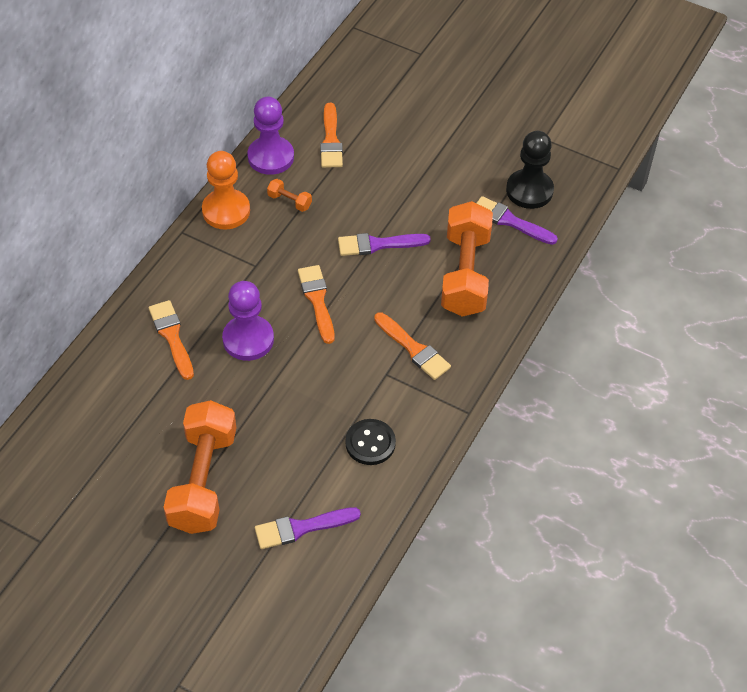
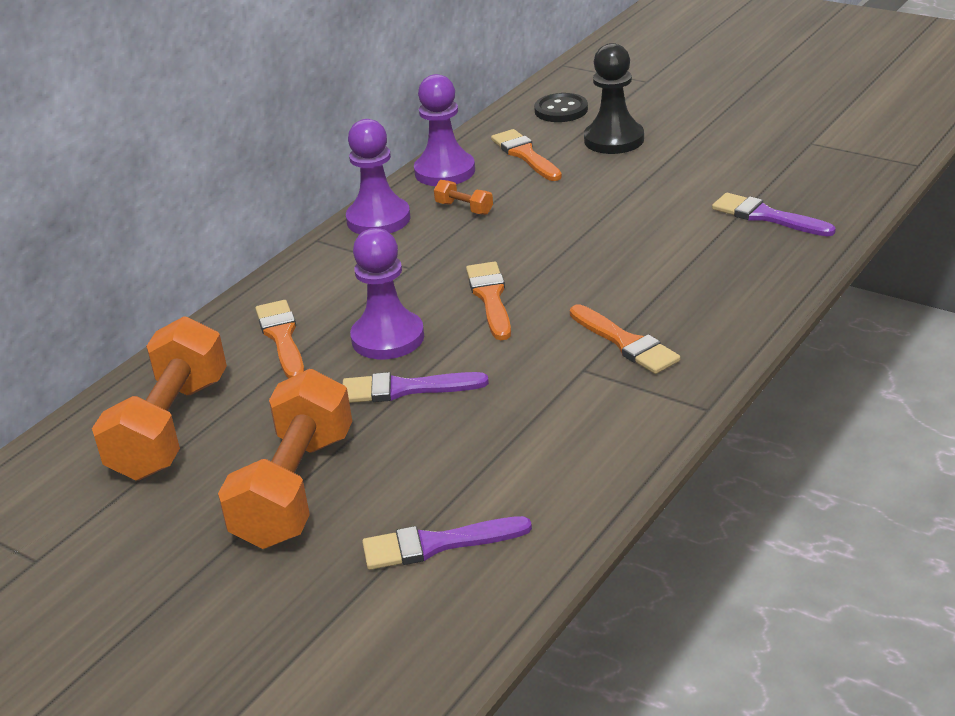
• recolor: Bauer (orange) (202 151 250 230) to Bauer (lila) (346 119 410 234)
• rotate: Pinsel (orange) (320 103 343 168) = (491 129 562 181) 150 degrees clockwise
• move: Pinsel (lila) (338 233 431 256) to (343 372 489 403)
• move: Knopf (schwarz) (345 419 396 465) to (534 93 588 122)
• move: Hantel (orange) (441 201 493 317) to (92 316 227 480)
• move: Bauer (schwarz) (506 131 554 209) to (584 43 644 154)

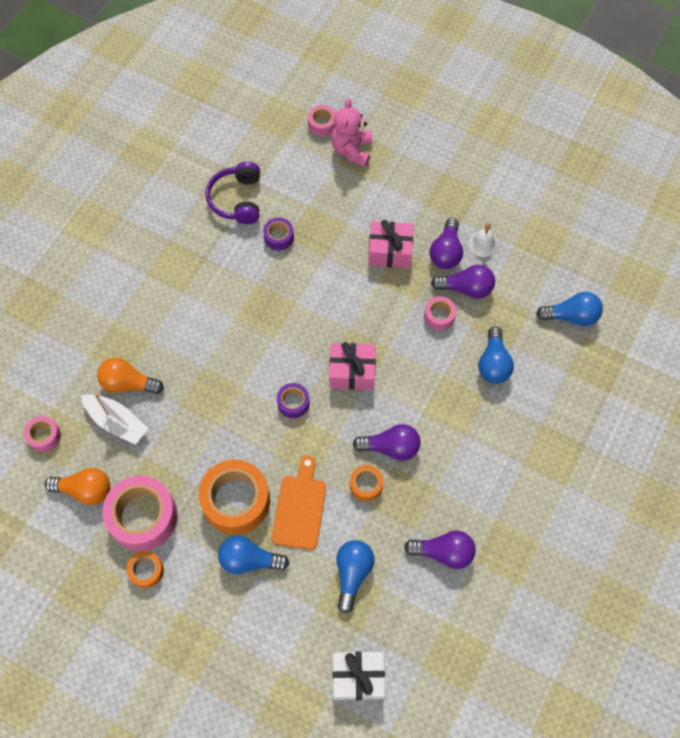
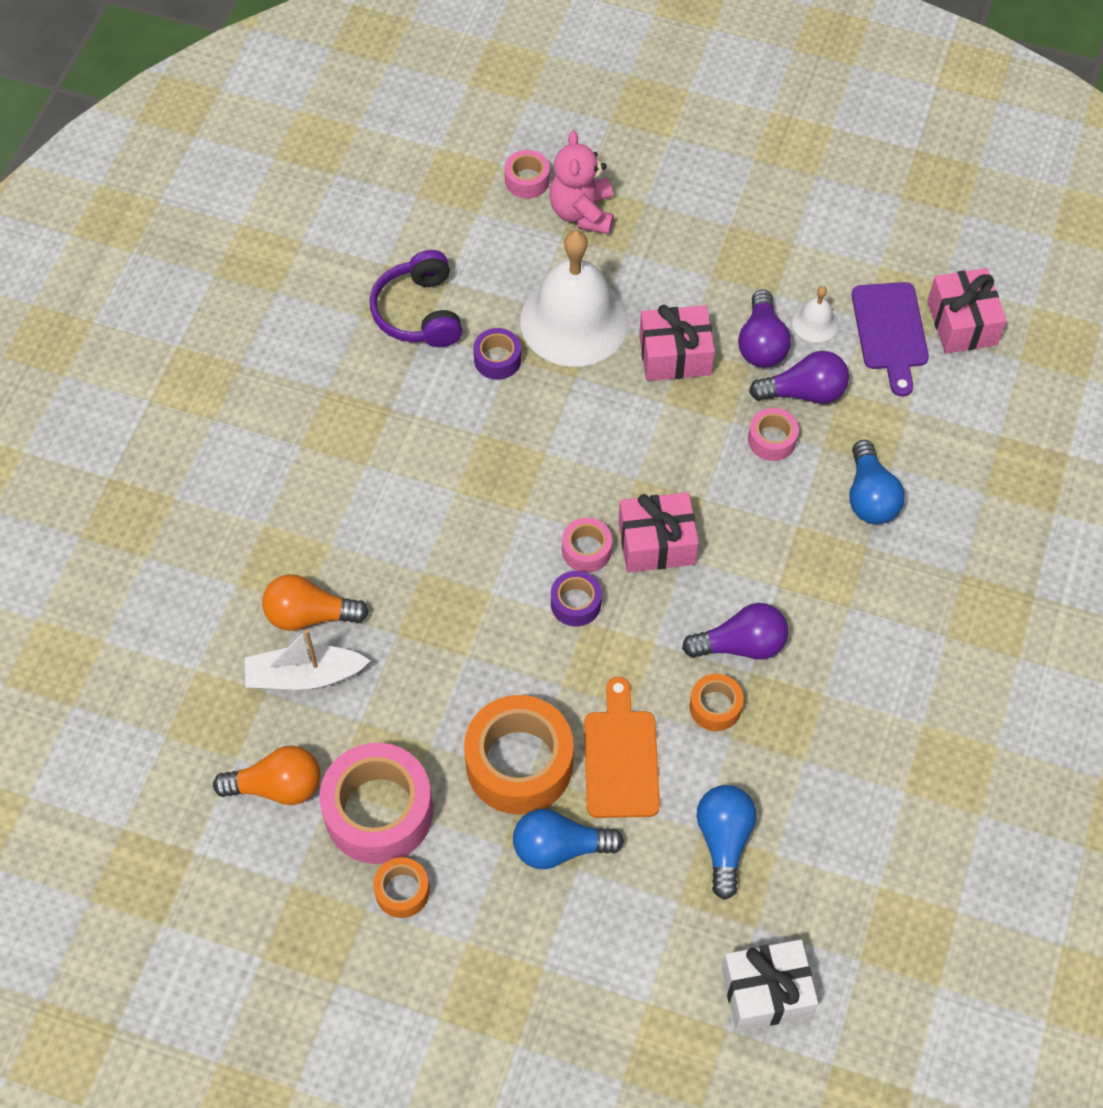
• move: Klebeband (rosa) (24 416 61 452) to (562 518 612 573)
• rotate: Boot (weiß) (81 394 148 445) = (245 629 370 690) 150 degrees clockwise
• delete: Glühbirne (lila) (404 530 476 569)
• delete: Glühbirne (blau) (536 292 603 326)
• insert: Glocke (weiß) (520 230 629 367)
• insert: Schneidebrett (lila) (852 282 929 397)
• insert: Geschenk (rosa) (927 268 1007 353)

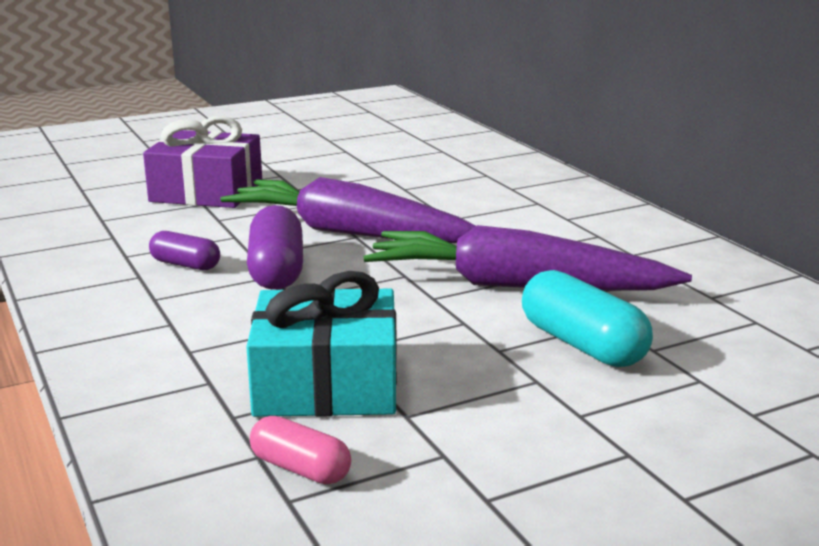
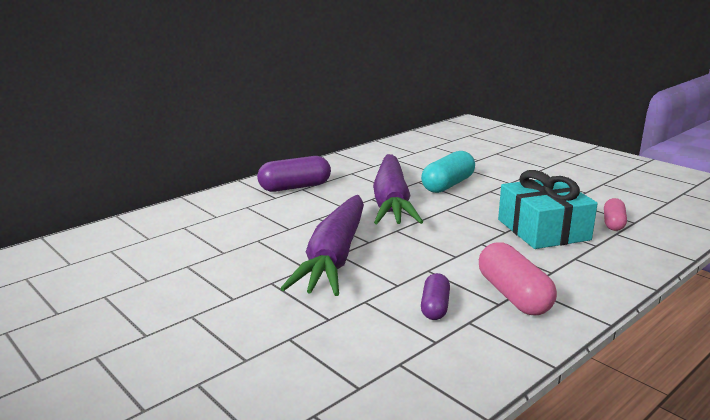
• delete: Geschenk (lila) (143 116 262 208)
• move: Kapsel (lila) (247 205 303 290) to (257 156 331 192)
• insert: Kapsel (rosa) (479 242 557 315)

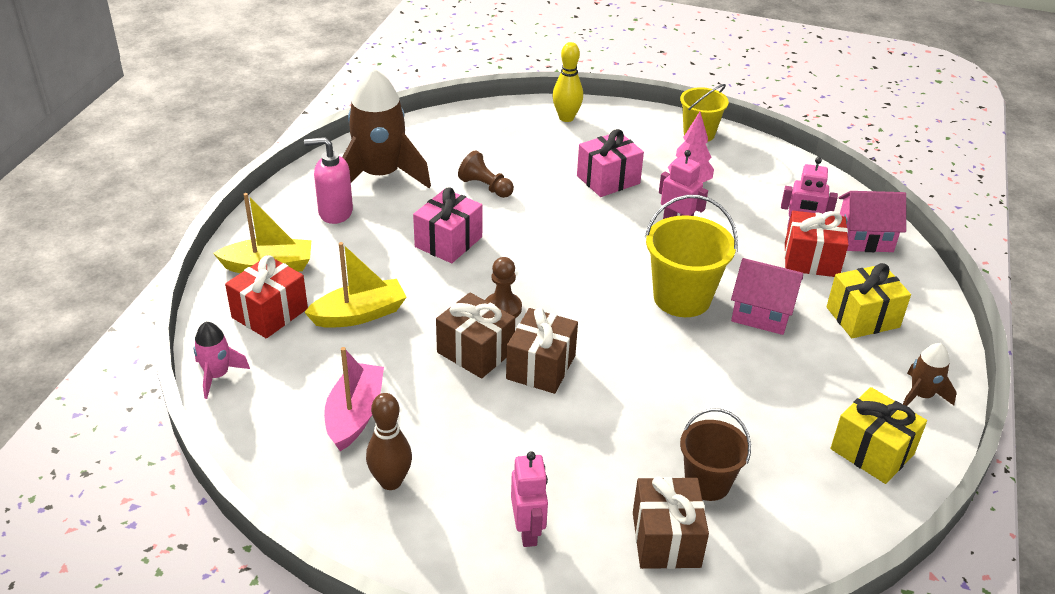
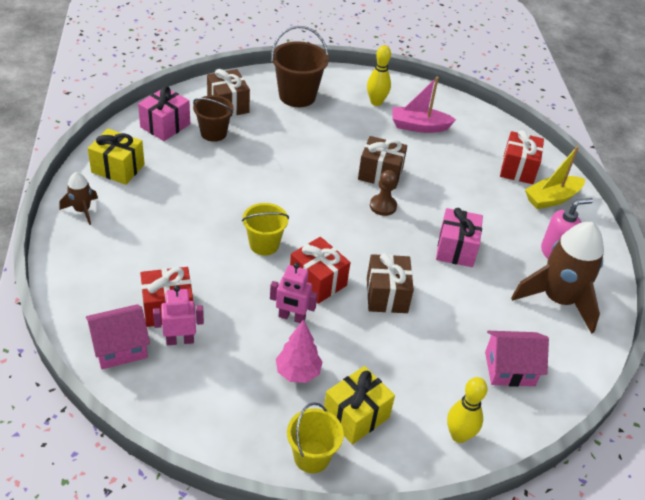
• delete: Rakete (rosa) (193 322 250 399)
• delete: Boot (gelb) (304 242 407 328)
• rotate: Boot (rosa) (324 347 384 451) = (393 77 456 133) 105 degrees clockwise
• recolor: Bowlingkegel (braun) (366 393 412 490) to Bowlingkegel (gelb) (367 45 391 106)
• delete: Bauer (braun) (458 151 514 198)
• move: Geschenk (braun) (506 308 578 394) to (367 253 414 313)
• replace: Roboter (rosa) (511 451 548 547) to Eimer (braun) (271 26 329 107)
• move: Geschenk (rosa) (577 129 644 197) to (138 86 190 141)
• resize: Eimer (gelb) (645 195 738 317) = (242 203 289 256) x0.66
• move: Haus (rosa) (731 258 803 335) to (485 331 549 387)
• move: Geschenk (gelb) (827 263 911 338) to (324 366 395 444)
• insert: Geschenk (rot) (290 237 350 304)

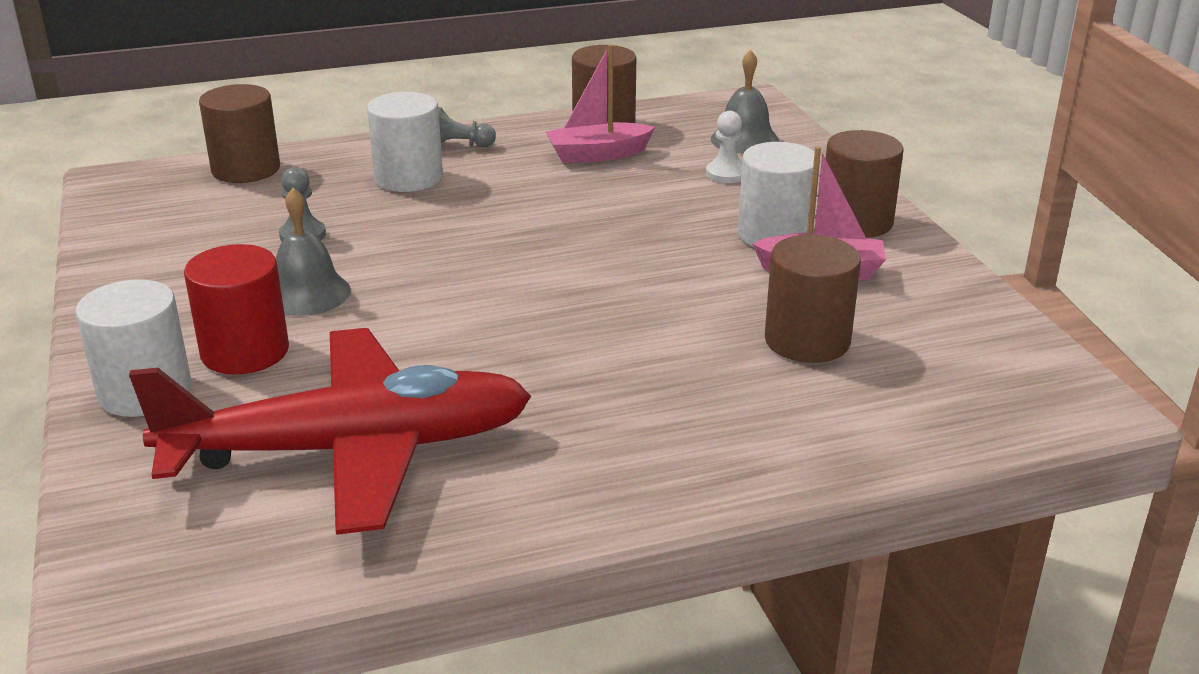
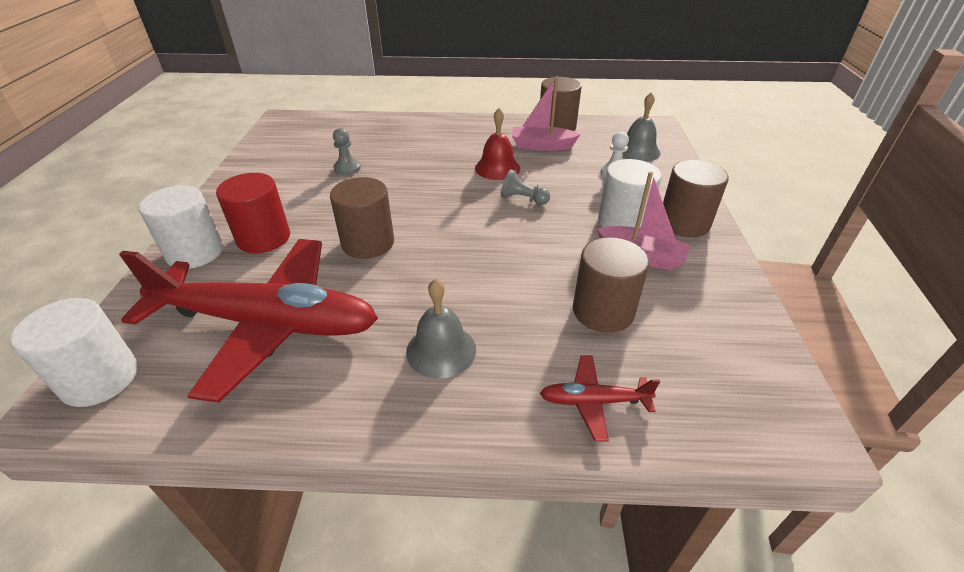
• move: Vollzylinder (braun) (199 84 280 183) to (330 177 394 259)
• move: Glocke (grau) (276 188 351 316) to (406 279 476 379)
• move: Vollzylinder (weiß) (367 92 443 192) to (10 298 138 407)
• move: Bauer (grau) (438 107 496 147) to (501 169 550 205)
• insert: Glocke (rot) (475 108 520 180)
• insert: Flugzeug (rot) (540 355 660 441)

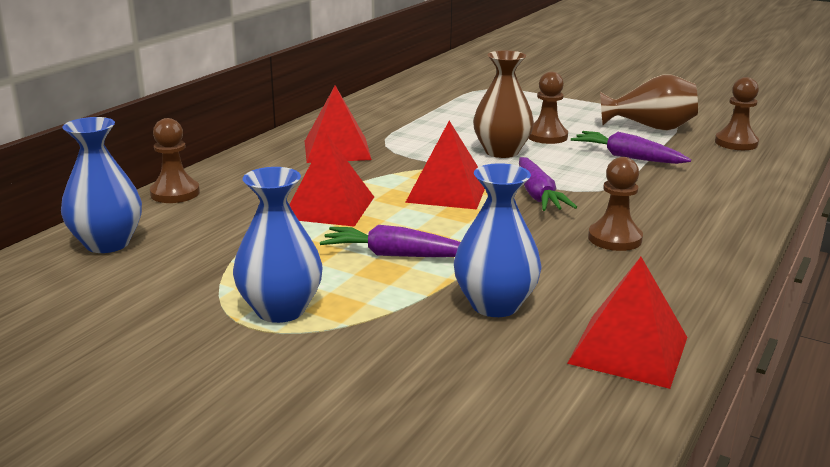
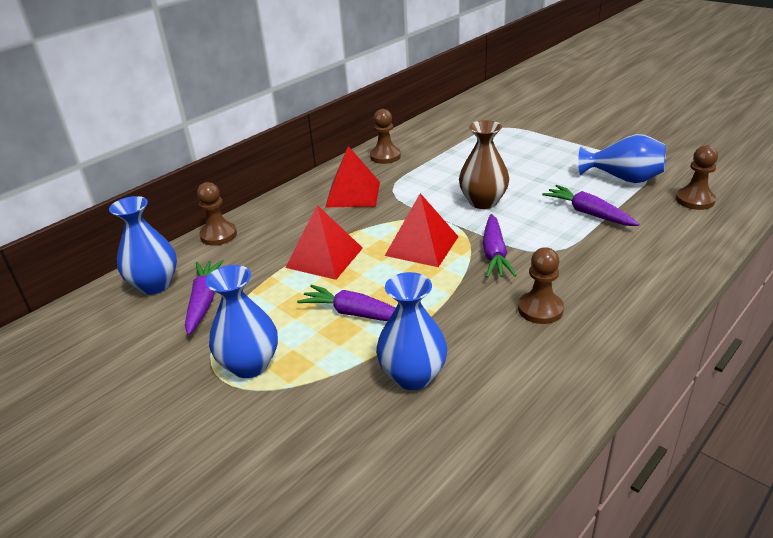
• move: Bauer (braun) (528 72 568 144) to (370 109 401 164)
• delete: Pyramide (rot) (567 257 687 389)
• recolor: Vase (braun) (600 74 698 131) to Vase (blau) (578 134 666 183)
• insert: Karotte (lila) (185 260 224 335)

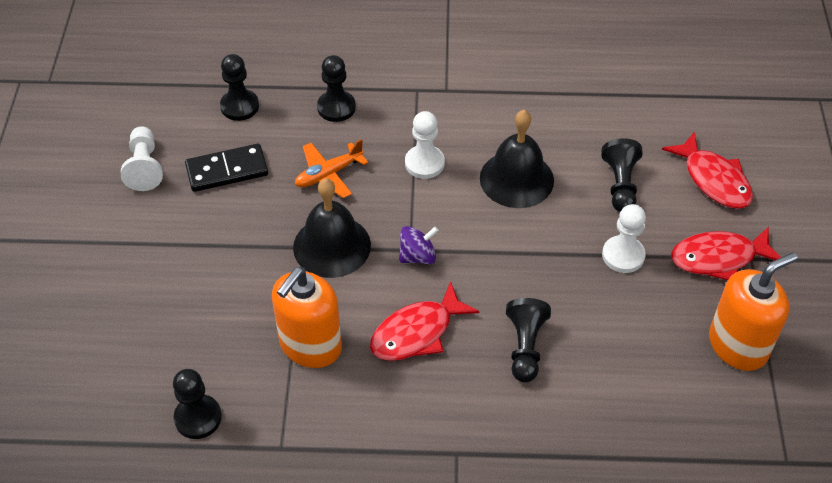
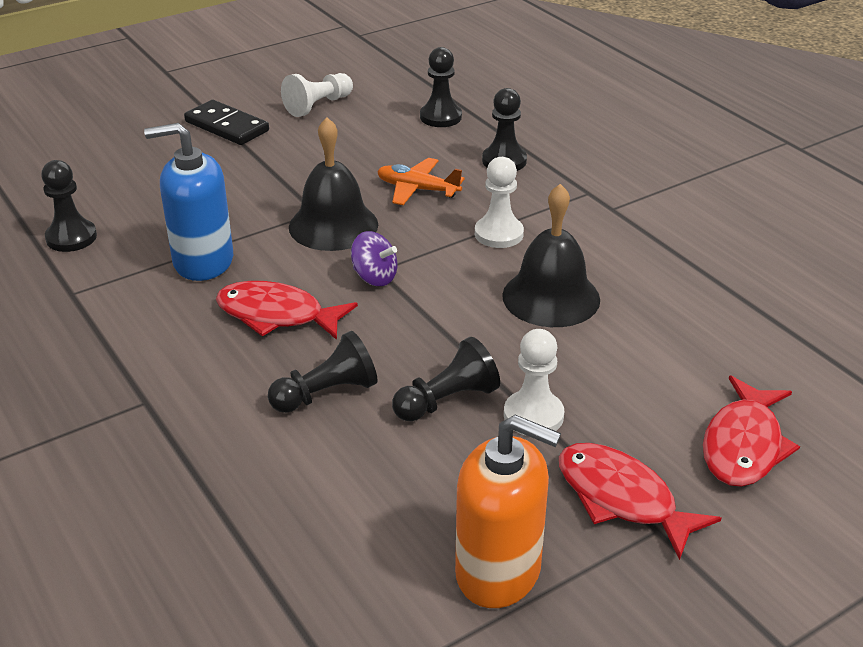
• move: Dominostein (schwarz) (185 144 268 192) to (184 100 269 145)
• recolor: Seifenspender (orange) (272 267 342 368) to Seifenspender (blau) (144 123 233 281)
• move: Bauer (schwarz) (601 138 643 212) to (392 337 500 422)

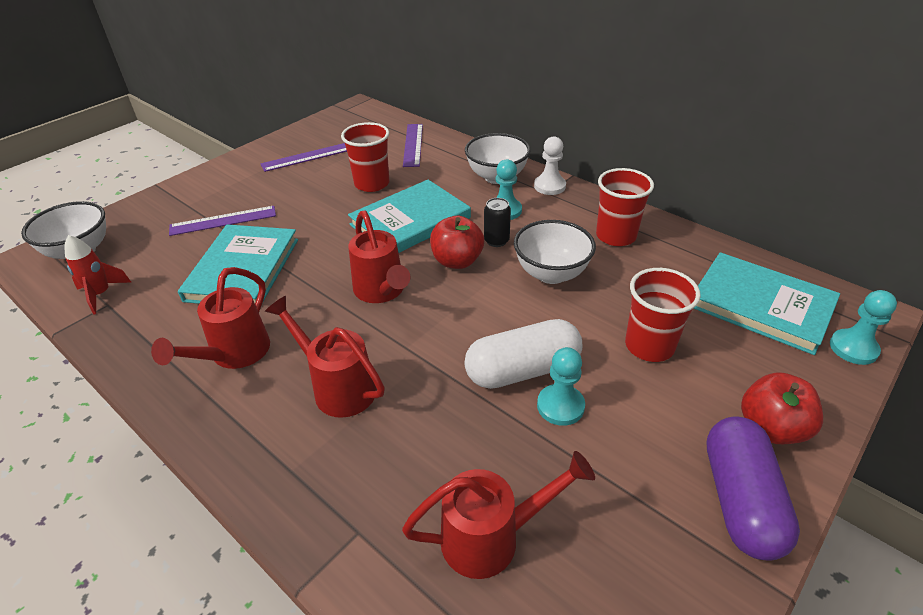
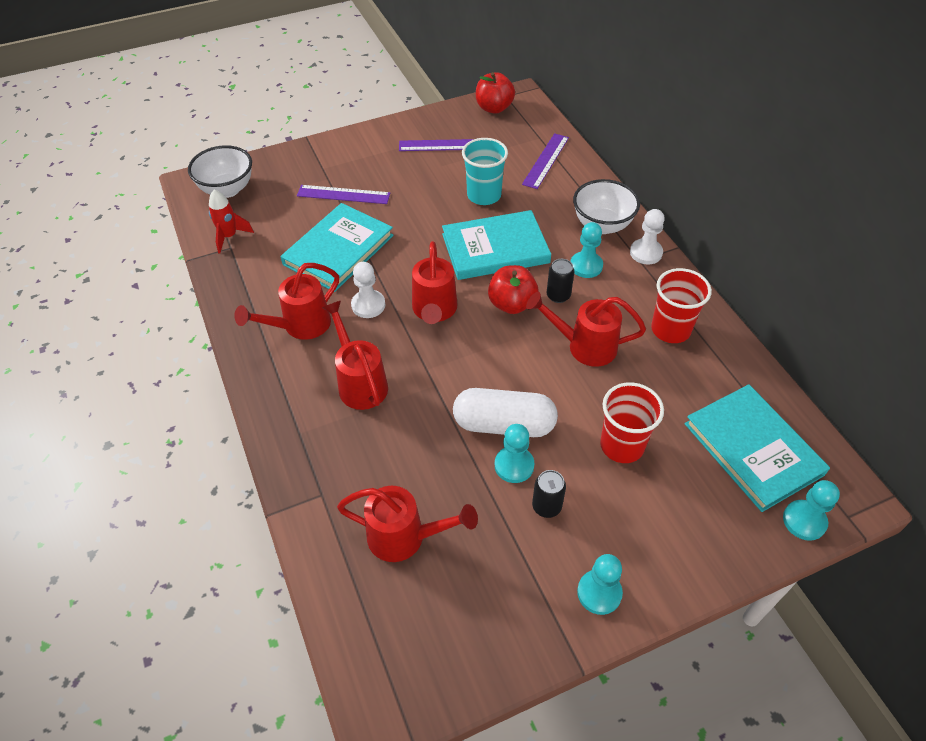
• recolor: Becher (rot) (341 122 390 192) to Becher (türkis) (462 138 508 205)
• replace: Schüssel (weiß) (514 220 596 284) to Gießkanne (rot) (526 292 646 367)
• replace: Kapsel (lila) (707 416 800 561) to Bauer (türkis) (577 554 623 615)
• move: Apfel (rot) (741 372 823 444) to (476 72 515 114)
• insert: Bauer (weiß) (351 262 385 318)
• insert: Dose (schwarz) (532 470 566 518)

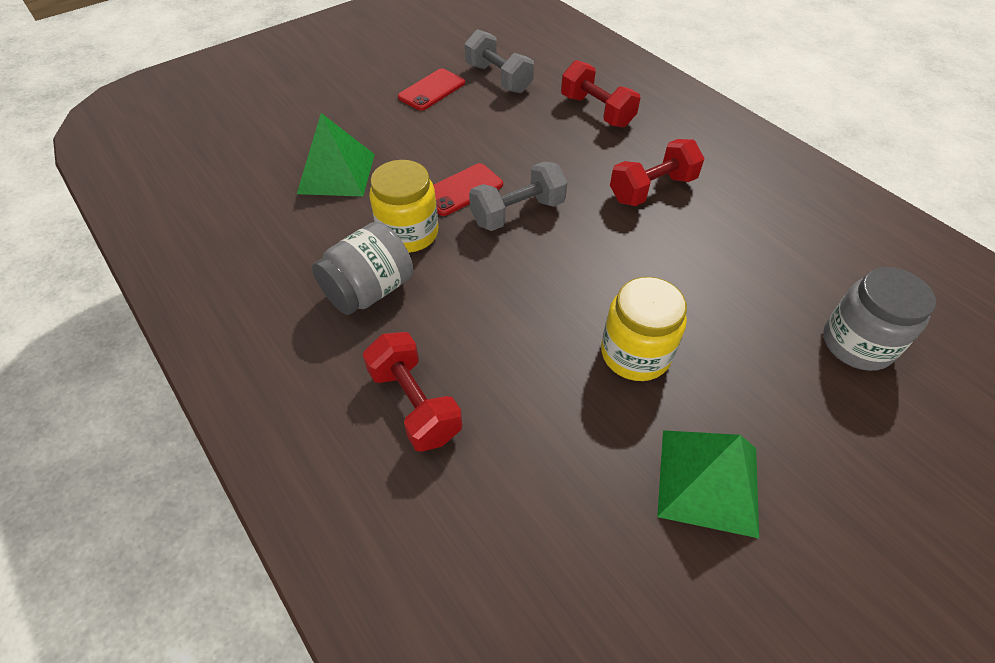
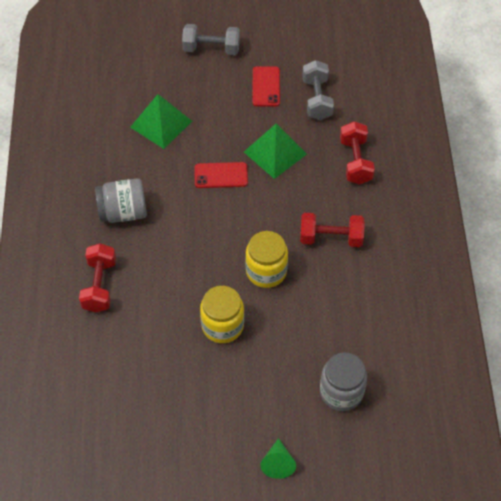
• move: Einmachglas (gelb) (369 160 438 253) to (245 231 288 288)
• rotate: Handy (rot) (398 69 465 111) = (252 66 280 107) 75 degrees counterclockwise
• move: Hantel (grau) (469 161 567 231) to (182 24 240 55)
• move: Pyramide (grün) (657 430 759 538) to (244 123 307 179)
• insert: Kegel (grün) (260 438 296 479)

